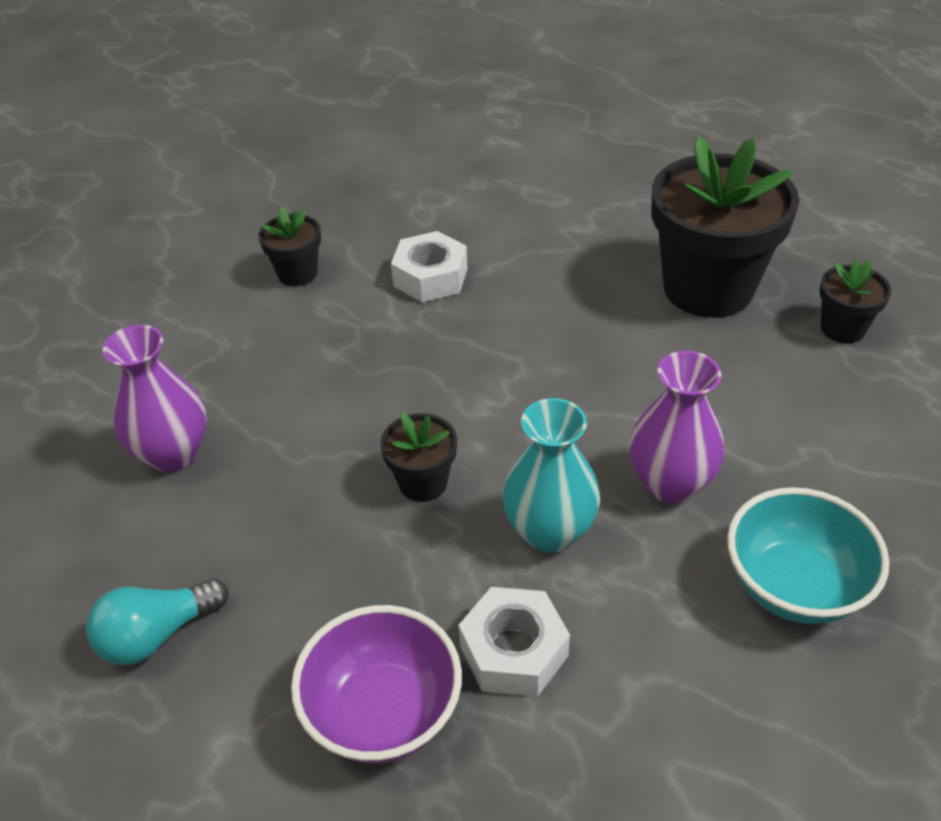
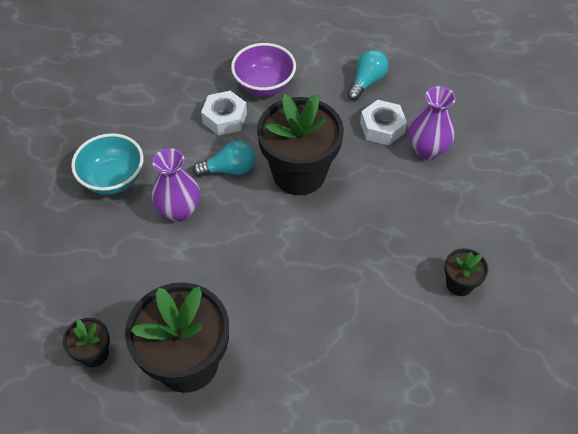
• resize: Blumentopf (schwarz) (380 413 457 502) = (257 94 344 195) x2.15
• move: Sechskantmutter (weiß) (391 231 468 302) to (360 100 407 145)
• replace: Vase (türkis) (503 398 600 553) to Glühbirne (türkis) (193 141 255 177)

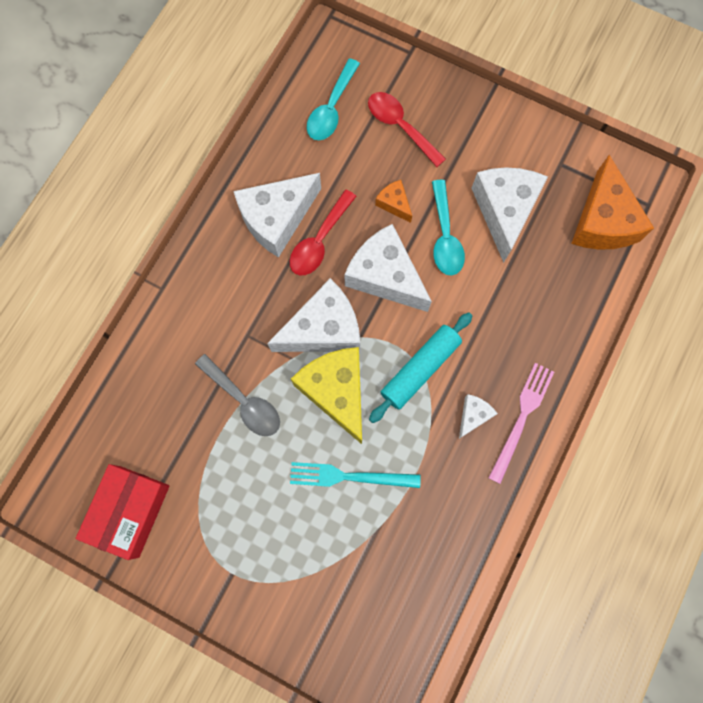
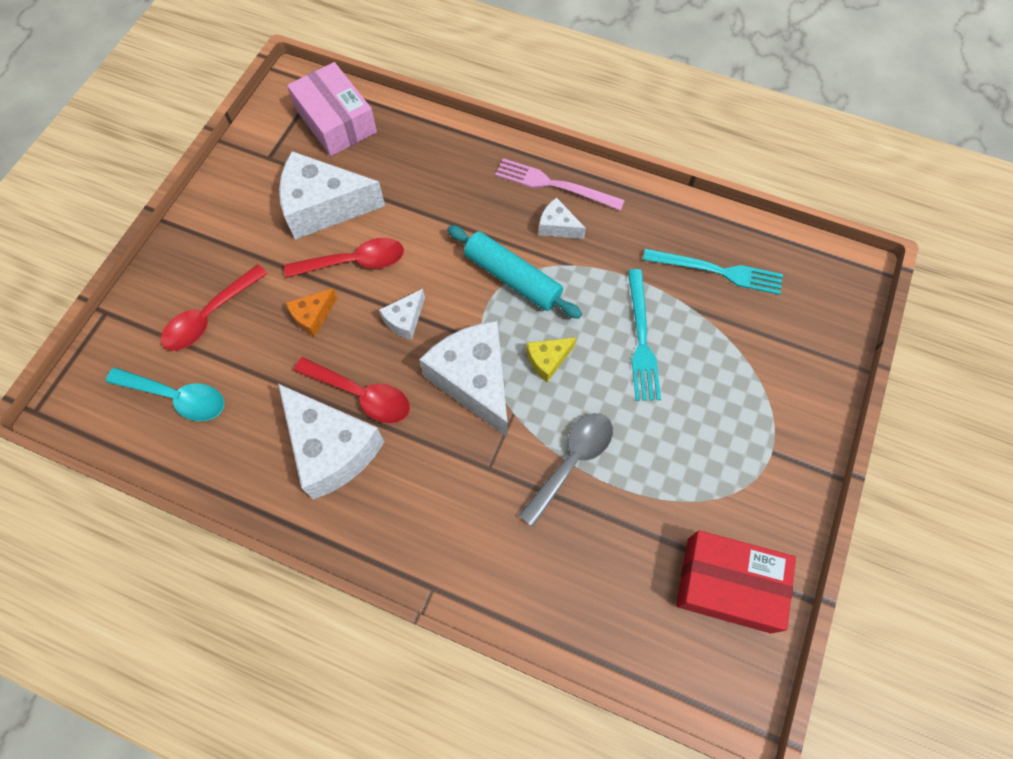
• resize: Käse (gelb) (291 347 362 444) = (526 337 577 382) x0.47
• resize: Käse (weiß) (344 224 432 312) = (379 289 425 340) x0.47
• recolor: Löffel (türkis) (432 180 465 276) to Löffel (rot) (284 238 404 278)
• replace: Käse (orange) (571 155 654 250) to Schachtel (rosa) (287 62 377 156)
• insert: Gabel (türkis) (643 248 783 295)

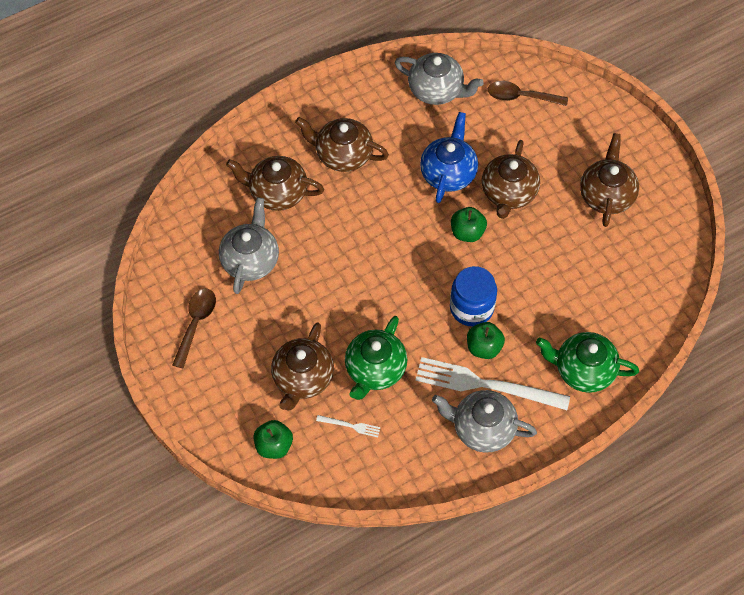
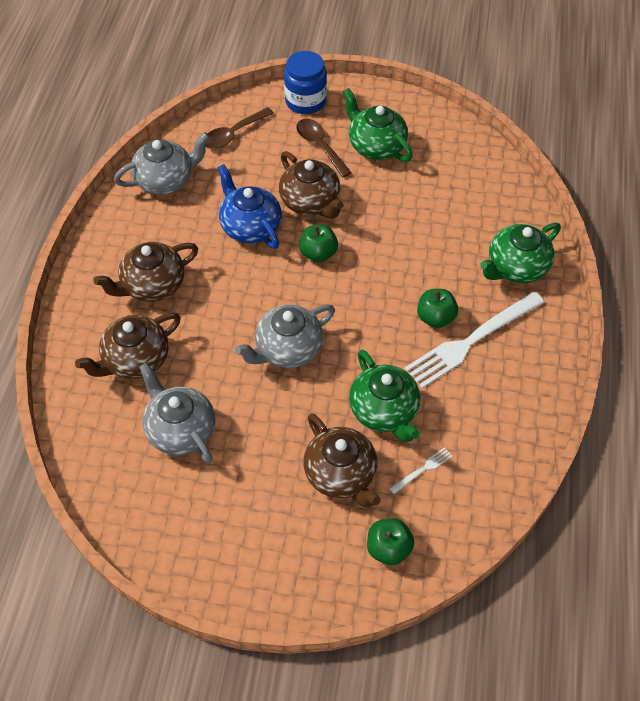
• move: Löffel (braun) (172 289 216 368) to (296 119 352 178)
• move: Teekanne (grau) (432 390 537 453) to (235 304 335 368)
• move: Einmachglas (blau) (450 266 497 326) to (284 51 327 114)
• recolor: Teekanne (braun) (580 133 639 227) to Teekanne (grün) (343 88 413 162)

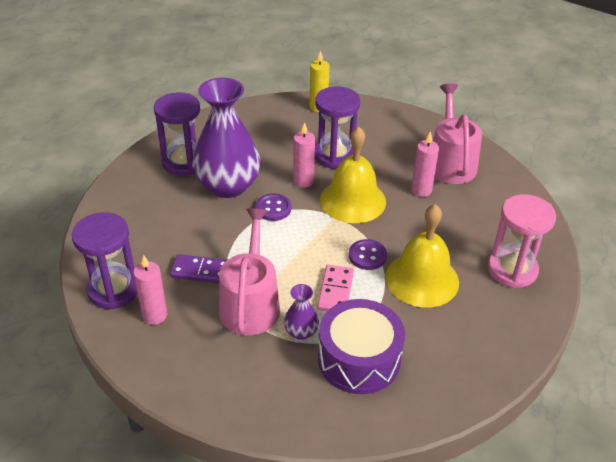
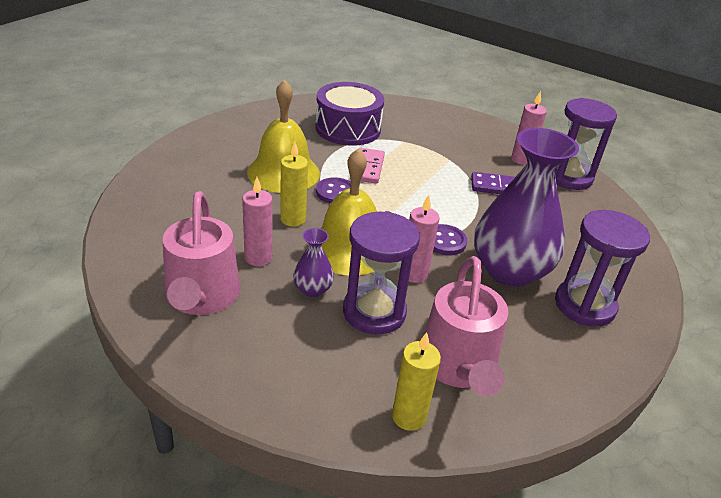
• move: Gießkanne (rosa) (219 208 280 335) to (424 256 508 396)
• move: Vase (lila) (284 284 319 340) to (293 228 334 297)
• delete: Sanduhr (rosa) (488 194 556 288)
• insert: Kerze (gelb) (280 142 308 227)

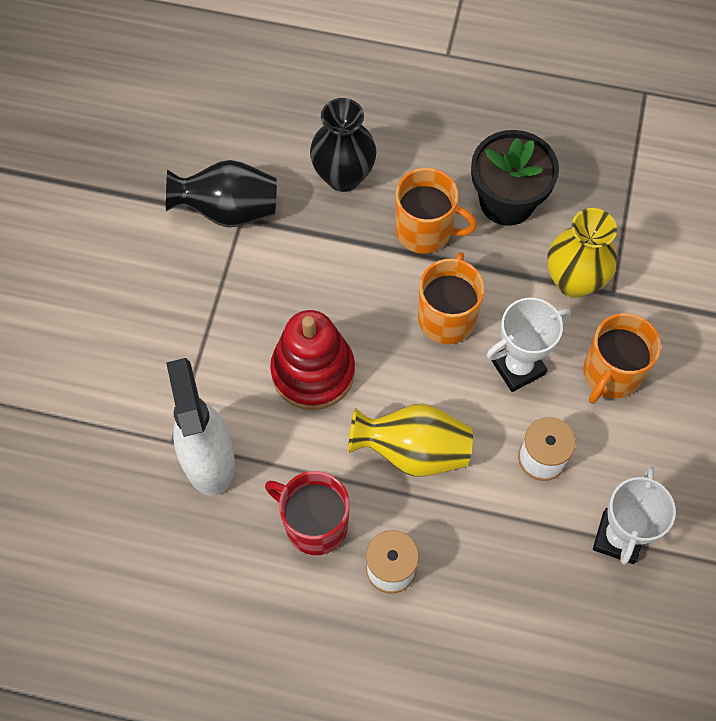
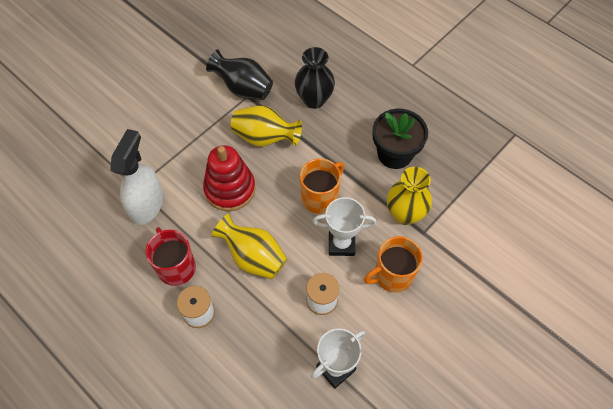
• delete: Tasse (orange) (395 168 477 254)
• insert: Vase (gelb) (231 105 302 147)

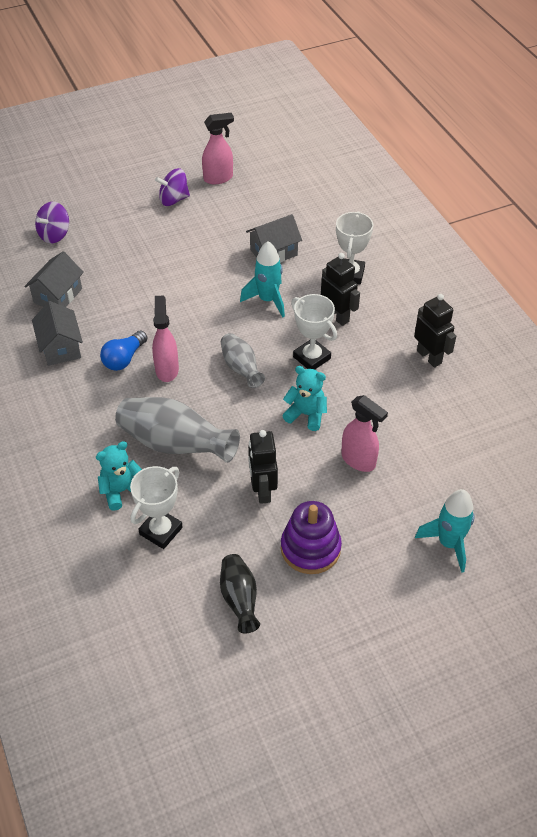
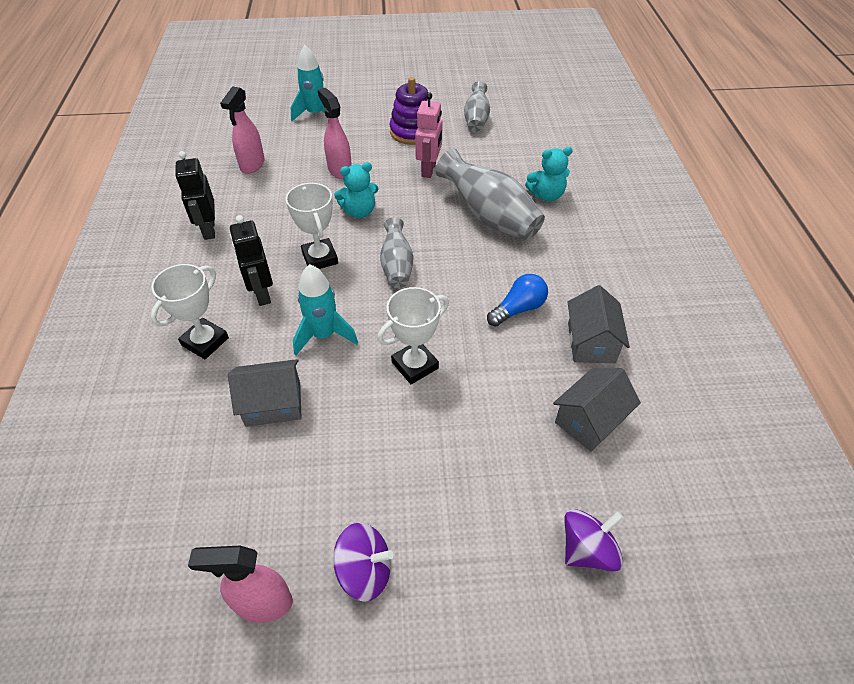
• move: Pokal (weiß) (130 466 183 549) to (377 287 449 384)
• move: Sprühflasche (rosa) (152 295 179 382) to (220 87 265 174)
• recolor: Vase (schwarz) (220 554 260 634) to Vase (grau) (464 81 490 132)
• recolor: Roboter (schwarz) (248 430 278 504) to Roboter (rosa) (415 92 443 178)
• rotate: Teddybär (türkis) (282 366 327 431) = (334 162 378 218) 60 degrees counterclockwise

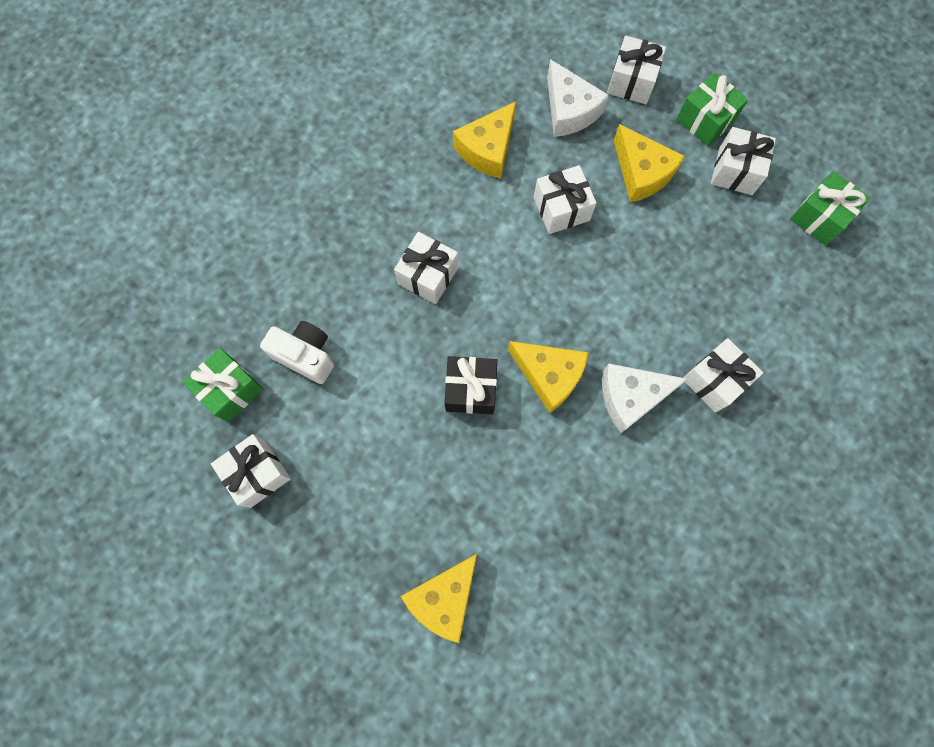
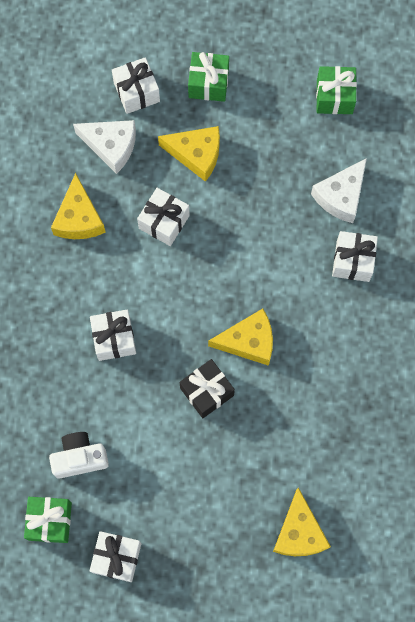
• move: Käse (weiß) (602 364 688 433) to (311 158 367 223)
• delete: Geschenk (weiß) (711 127 776 195)

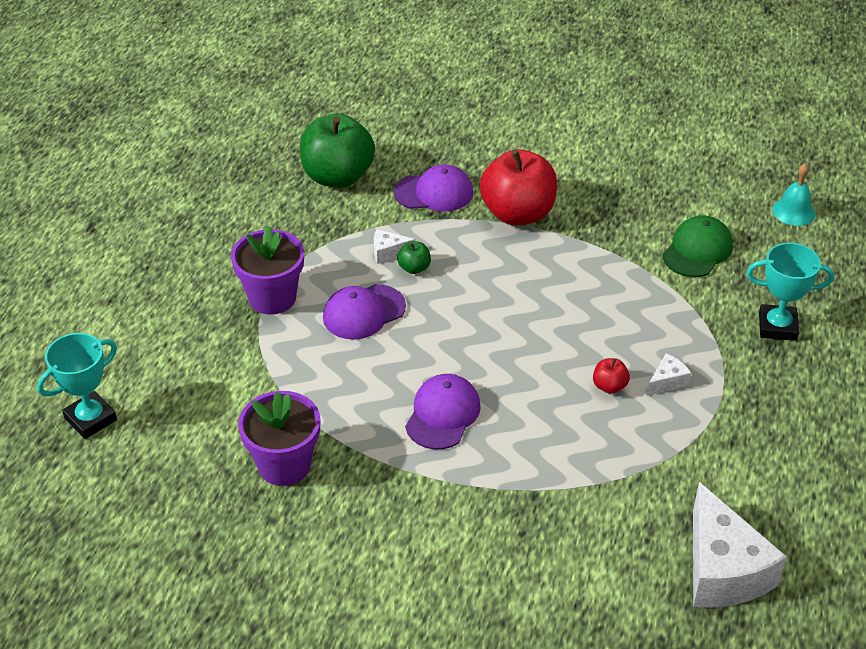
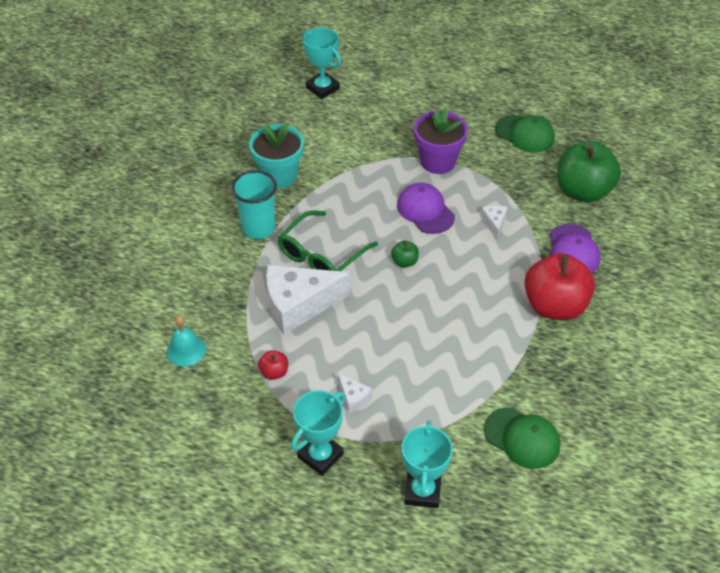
• recolor: Blumentopf (lila) (238 391 321 486) to Blumentopf (türkis) (249 123 304 189)
• move: Apfel (grün) (397 241 431 274) to (391 241 419 267)
• replace: Kappe (lila) (405 374 481 449) to Brille (grün) (278 210 378 271)
• move: Apfel (rot) (593 358 630 394) to (258 350 288 380)
• move: Käse (weiß) (693 482 787 608) to (266 265 350 335)
• move: Glocke (türkis) (772 164 816 226) to (167 315 206 366)
• insert: Becher (türkis) (231 170 277 239)
• insert: Pokal (türkis) (291 390 345 476)
• insert: Kappe (grün) (495 115 555 153)

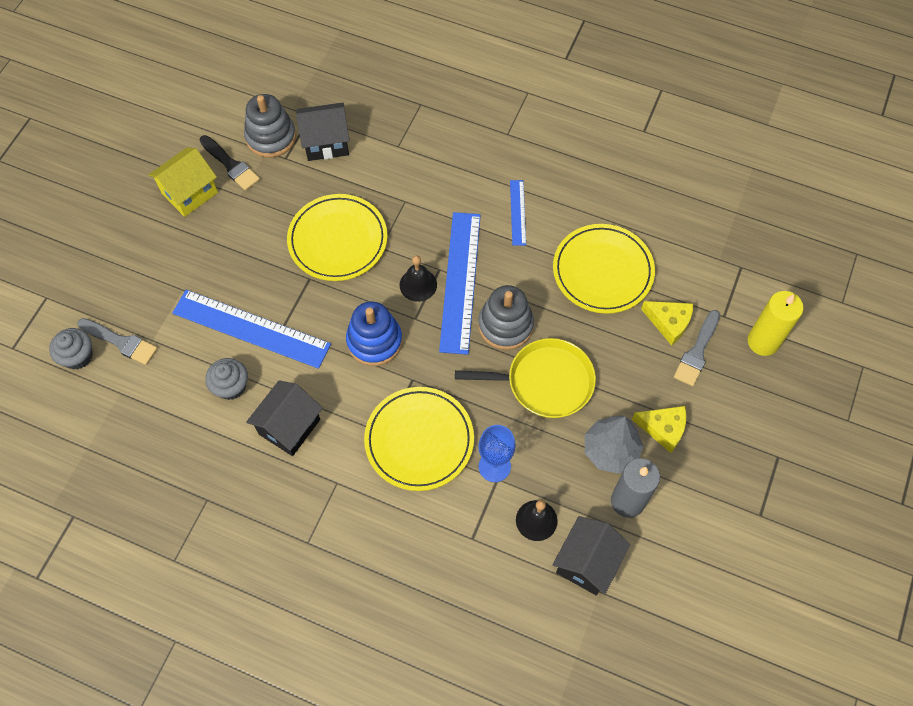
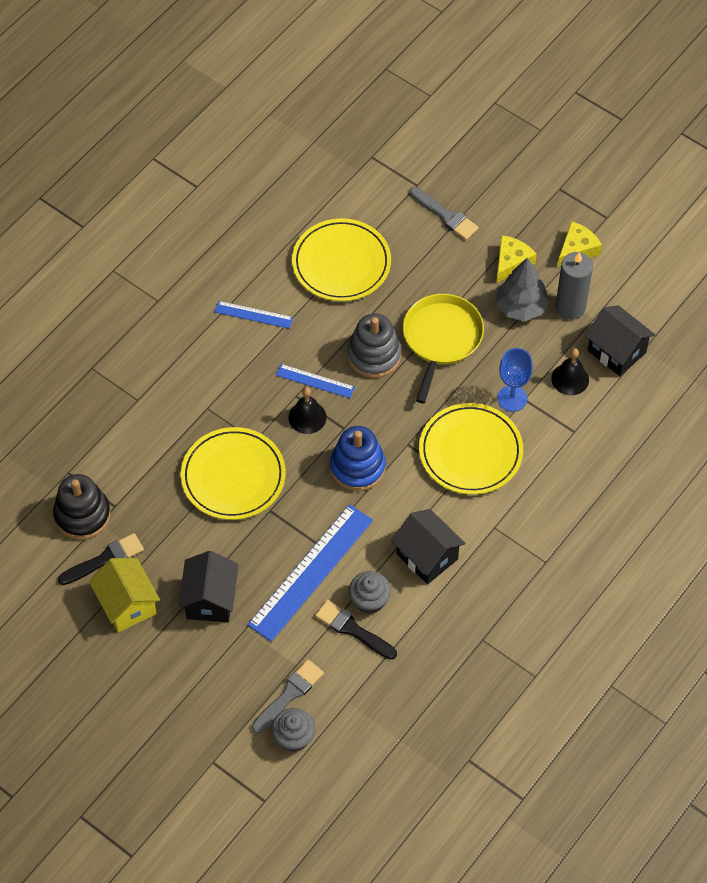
• recolor: Stapelspielzeug (grau) (244 94 296 158) to Stapelspielzeug (schwarz) (53 474 111 540)
• move: Haus (schwarz) (296 103 350 161) to (178 551 239 622)
• resize: Lineal (blau) (439 212 481 355) = (276 364 355 398) x0.50
• move: Käse (gelb) (641 301 693 345) to (558 221 602 267)
• delete: Kerze (gelb) (748 291 804 356)
• insert: Pinsel (schwarz) (315 600 397 659)

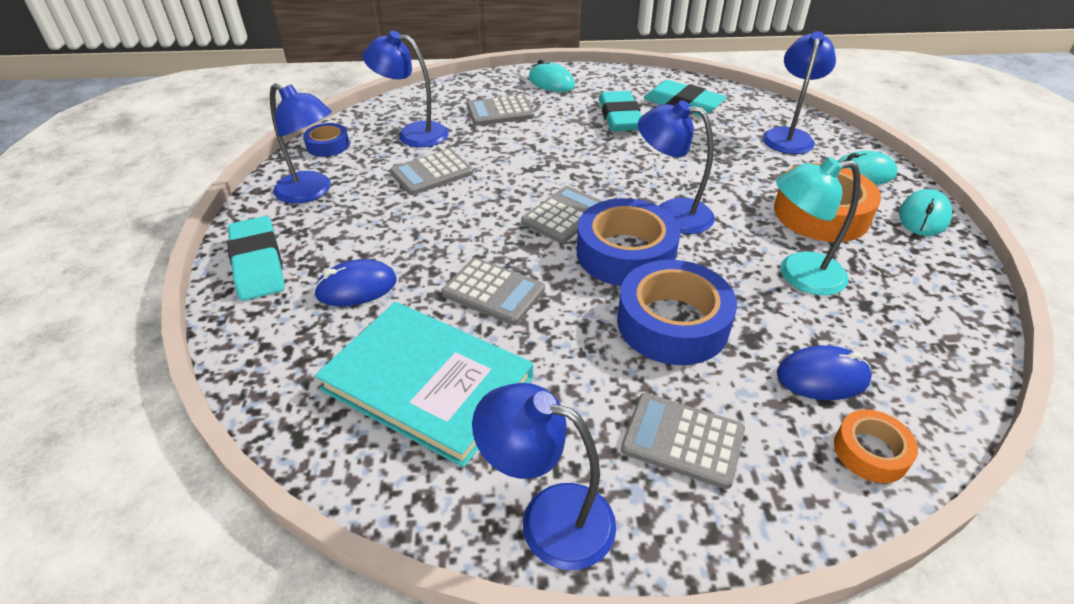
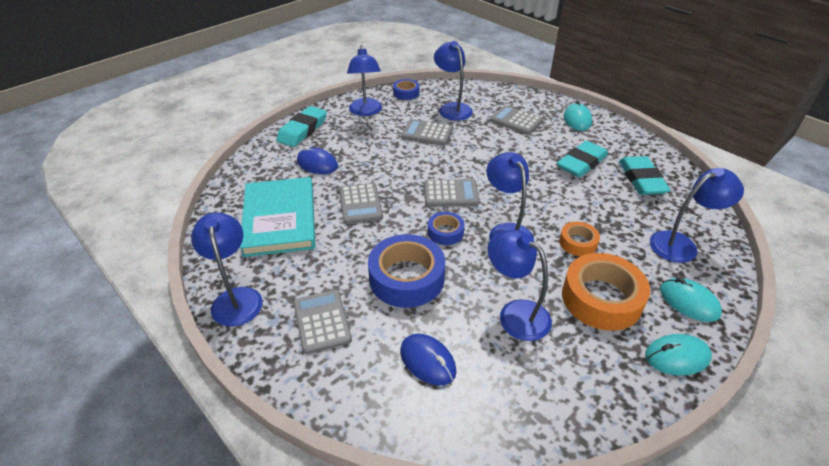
• resize: Klebeband (blau) (577 198 681 286) = (428 212 465 245) x0.53
• recolor: Lampe (türkis) (776 157 860 295) to Lampe (blau) (488 230 552 341)
• move: Klebeband (orange) (834 410 918 483) to (559 222 600 256)

